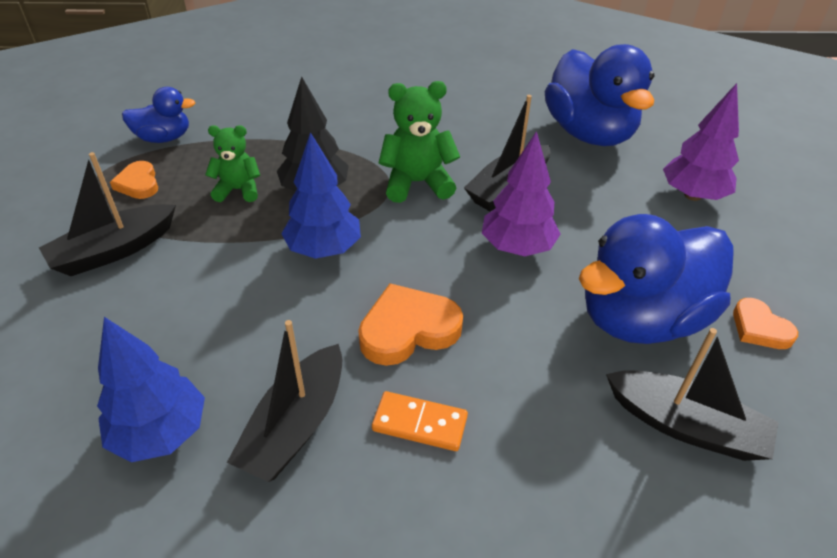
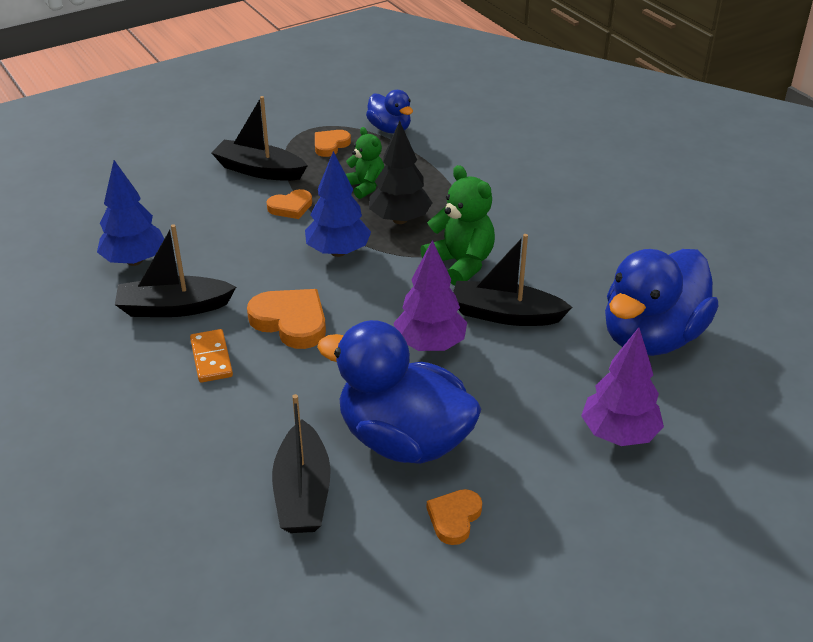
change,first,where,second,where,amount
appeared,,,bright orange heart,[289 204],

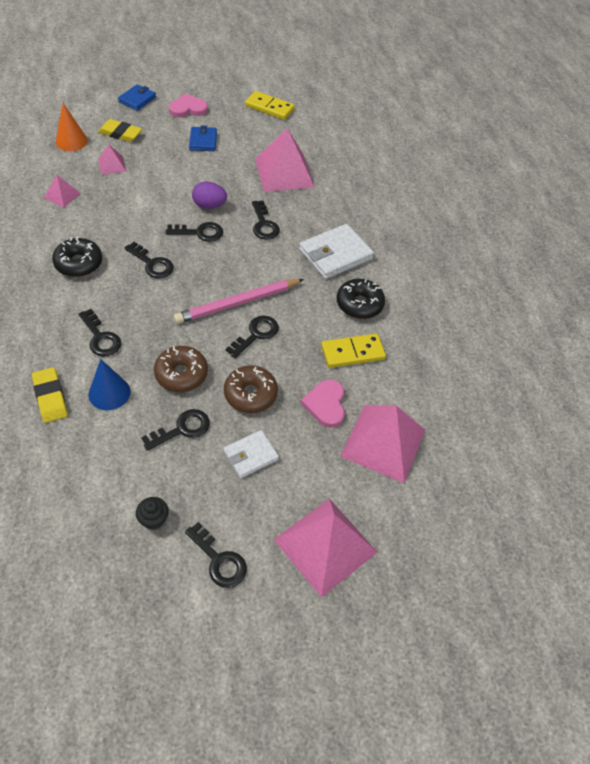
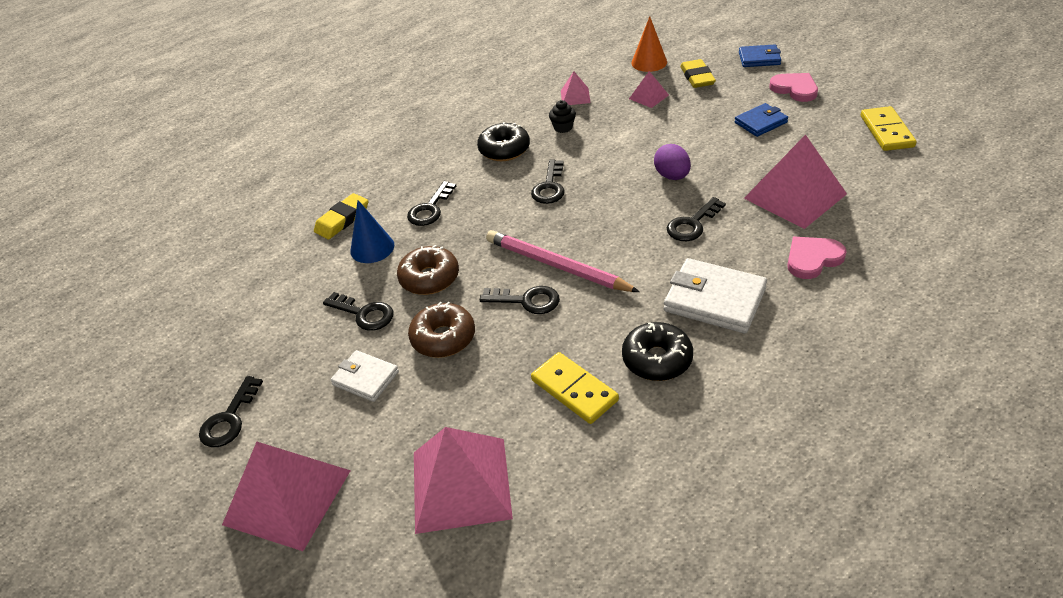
change,first,where,second,where,amount
missing,ebony latchkey,[194 232],,,
relocated,ebony fairy cake,[152 513],,[562 116],
relocated,rosy heart,[323 403],,[817 258],

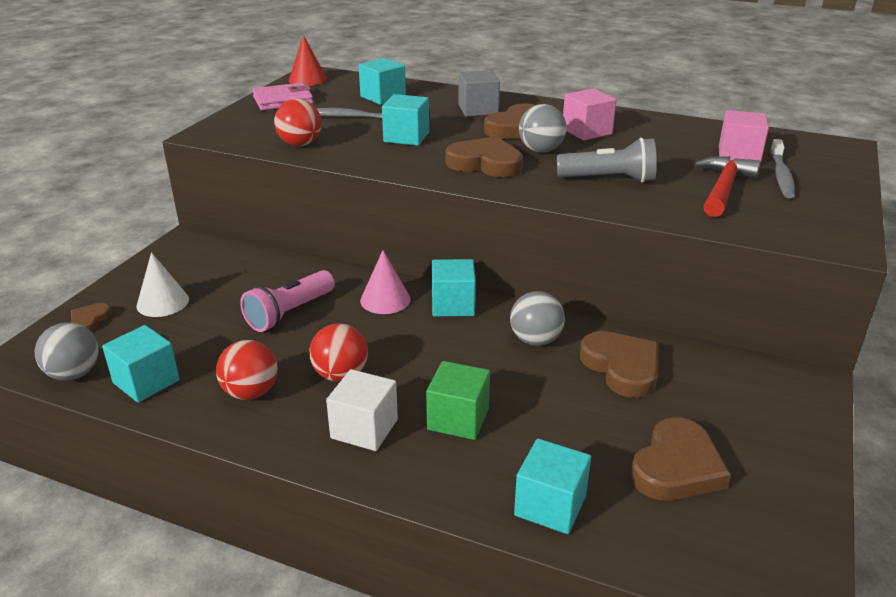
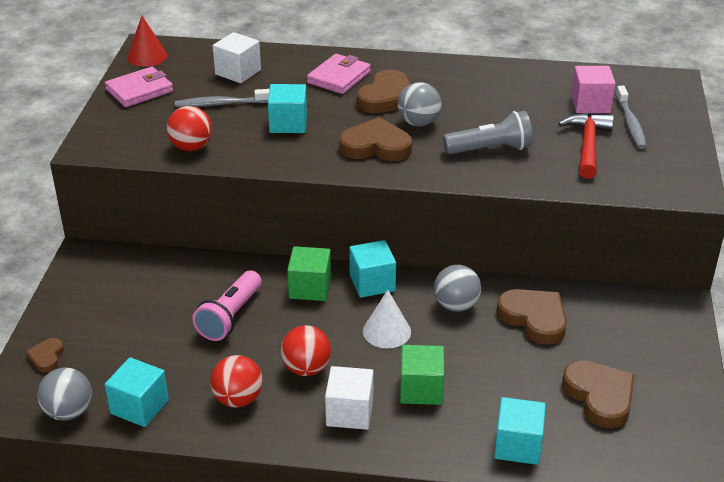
change,first,where,second,where,amount
missing,rosy block,[589 114],,,
relocated,snow-white solid cone,[163 284],,[387 319],
exchanged,rosy solid cone,[385 282],leaf-green block,[309 273],
exchanged,ash-grey block,[479 93],rosy wallet,[339 74],
colour,aqua block,[382 81],snow-white block,[237 57],
spun,russet heart,[680 458],,[598 394],45 degrees counterclockwise

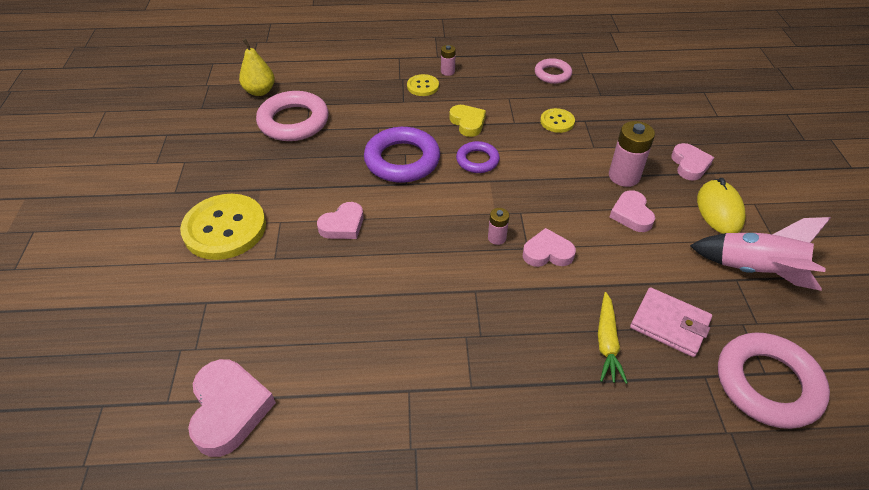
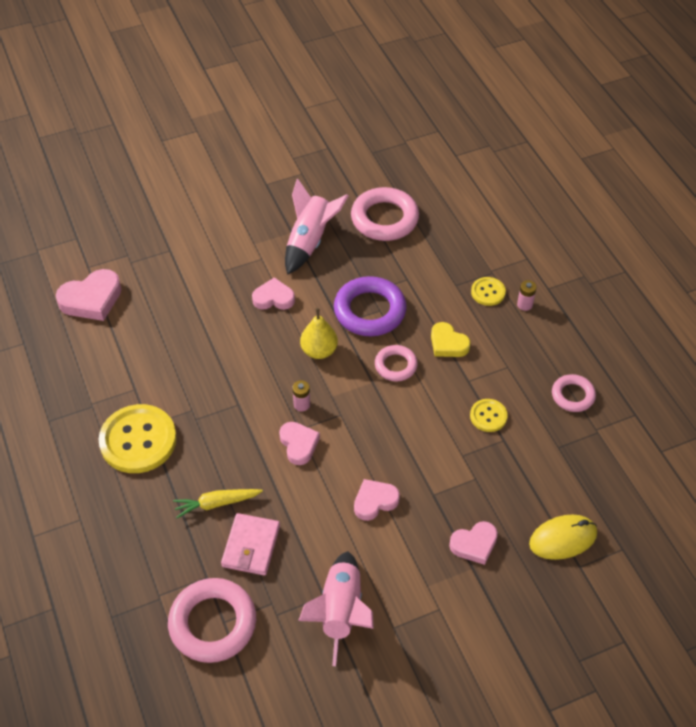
change,first,where,second,where,amount
missing,rosy power cell,[632 154],,,
appeared,,,rosy toy rocket,[317 226],
relocated,bright yellow button,[223 227],,[137 438],
relocated,bright yellow pear,[257 67],,[319 333],
relocated,bright yellow computer mouse,[721 206],,[563 537],
colour,purple ring,[478 157],rosy ring,[396 363],
spun,rosy heart,[340 220],,[273 293],150 degrees clockwise
spun,bright yellow heart,[467 121],,[451 339],90 degrees clockwise

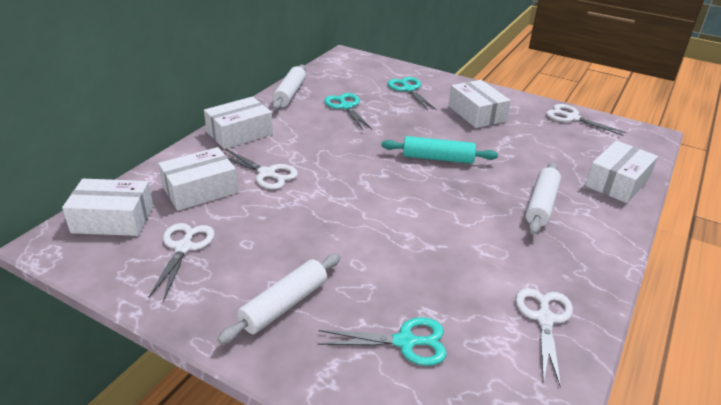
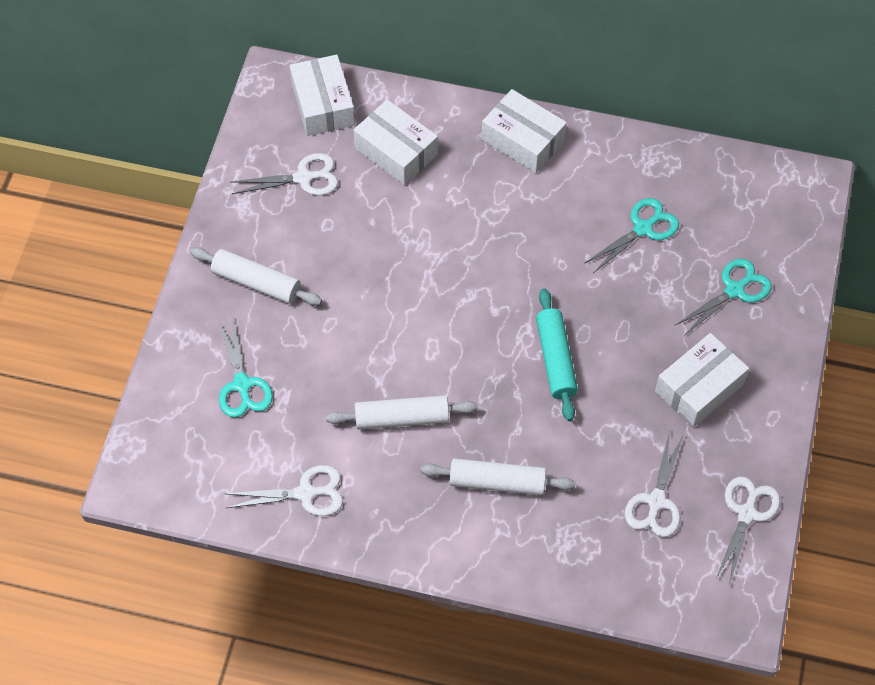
change,first,where,second,where,amount
missing,snow-white parcel,[621 172],,,
relocated,snow-white scissors,[261 169],,[654 484],
relocated,snow-white pastry roller,[289 87],,[402 412],

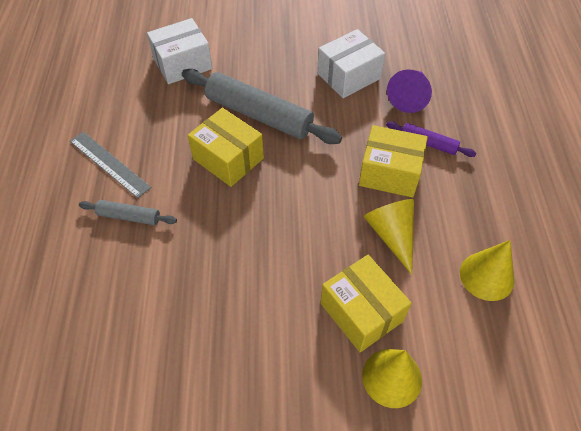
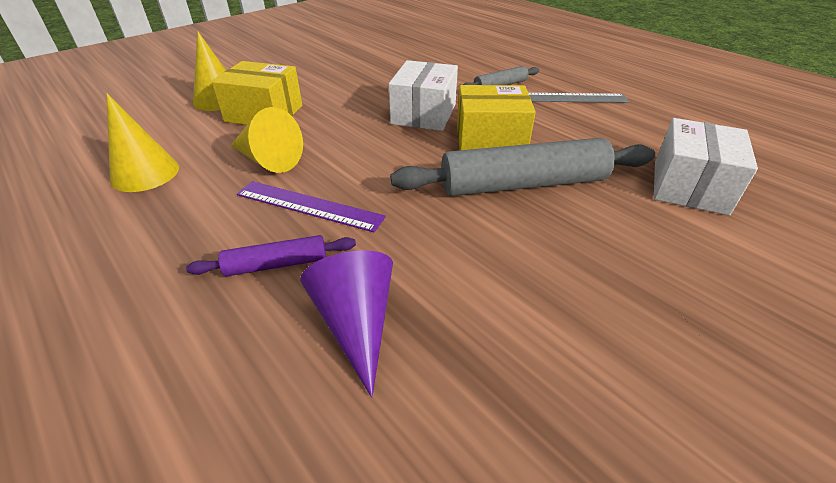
change,first,where,second,where,amount
relocated,snow-white parcel,[351 63],,[423 95],
exchanged,bright yellow parcel,[393 161],purple straightedge,[311 206],

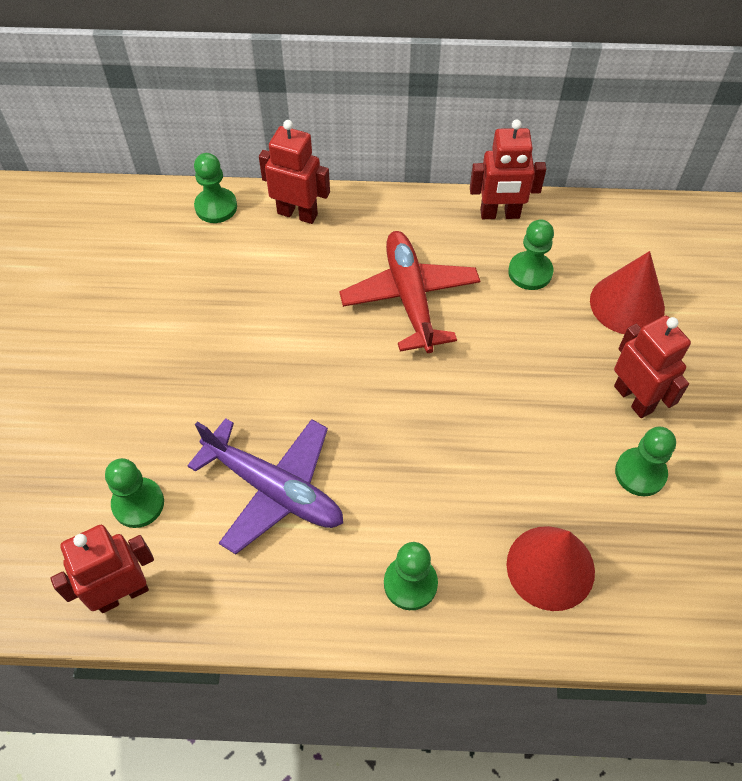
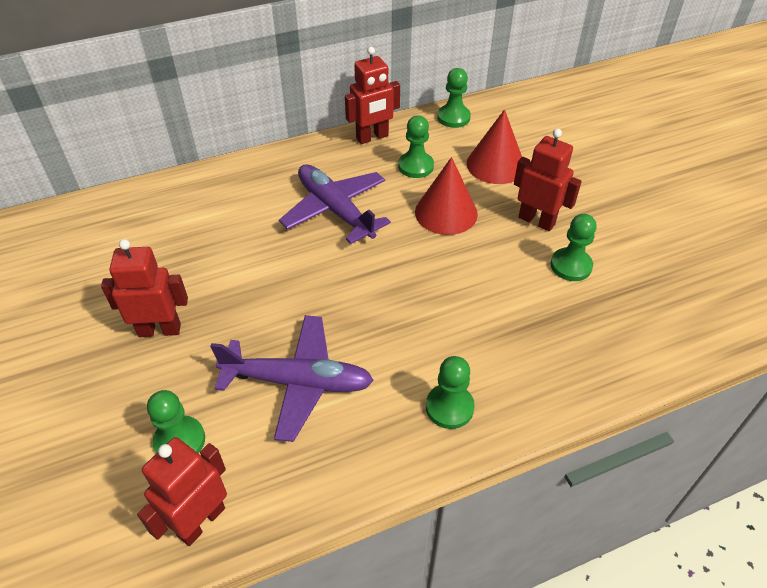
change,first,where,second,where,amount
relocated,leaf-green chess pawn,[215 188],,[454 98],
relocated,red toy robot,[294 172],,[144 288],
relocated,red solid cone,[551 568],,[446 196],
colour,red aeroplane,[409 292],purple aeroplane,[335 204],

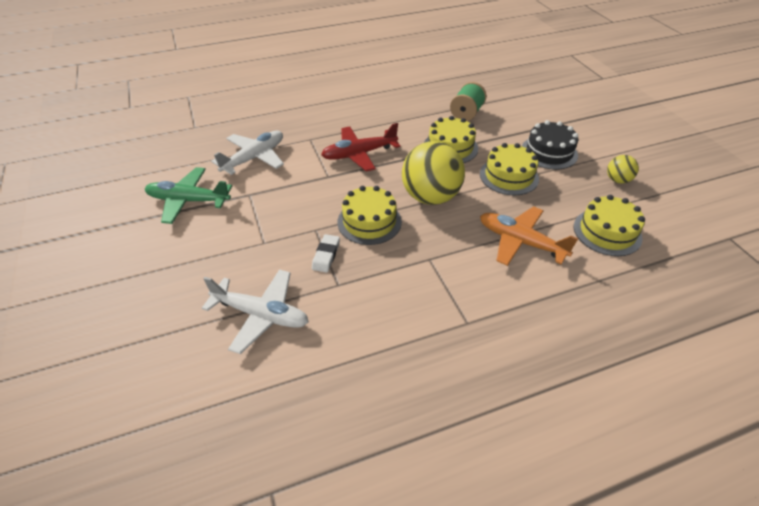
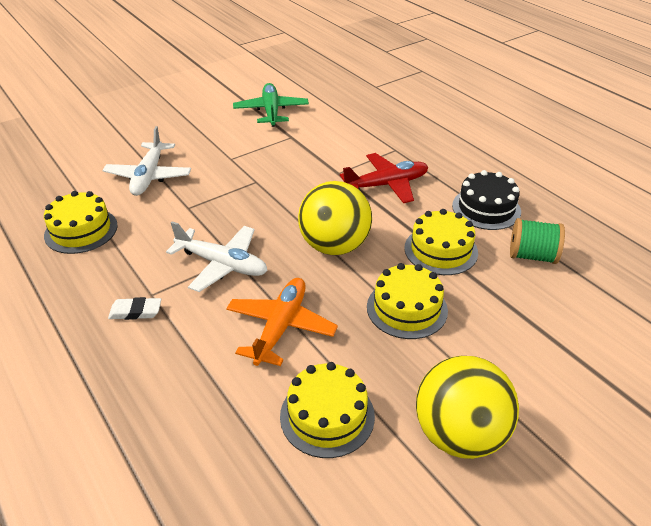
change,first,where,second,where,amount
relocated,snow-white aeroplane,[247 153],,[217 256],
relocated,snow-white pencil eraser,[326 253],,[134 308],
relocated,bright yellow cake,[370 215],,[81 222],
relocated,ebony cake,[550 145],,[486 200],
spun,red aeroplane,[360 147],,[384 178],105 degrees clockwise
size,bright yellow play ball,[623 169],,[467 407],x2.09

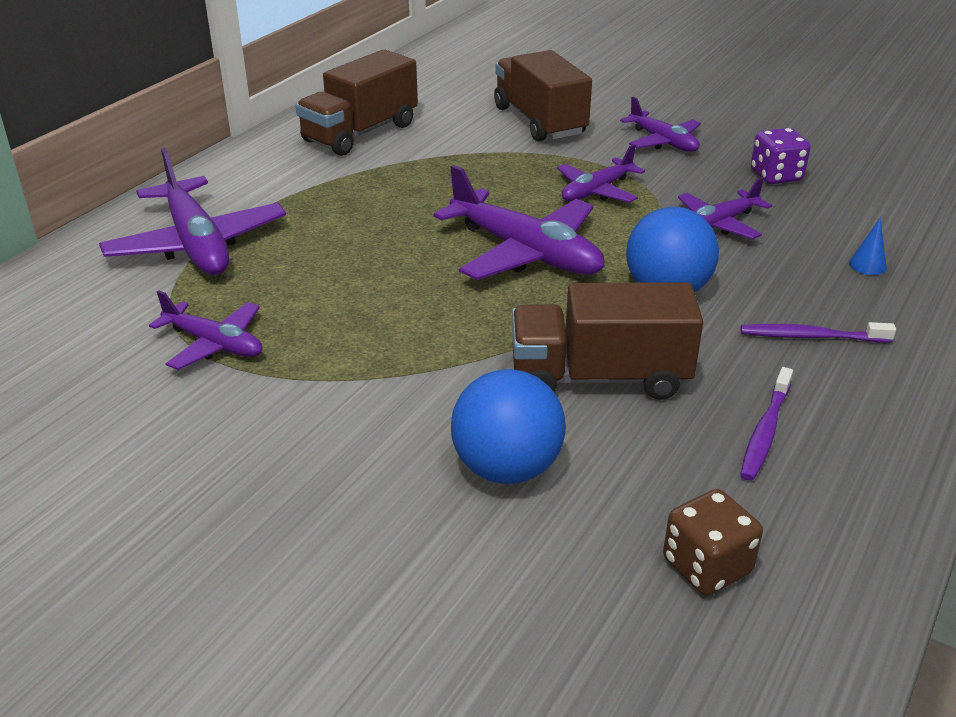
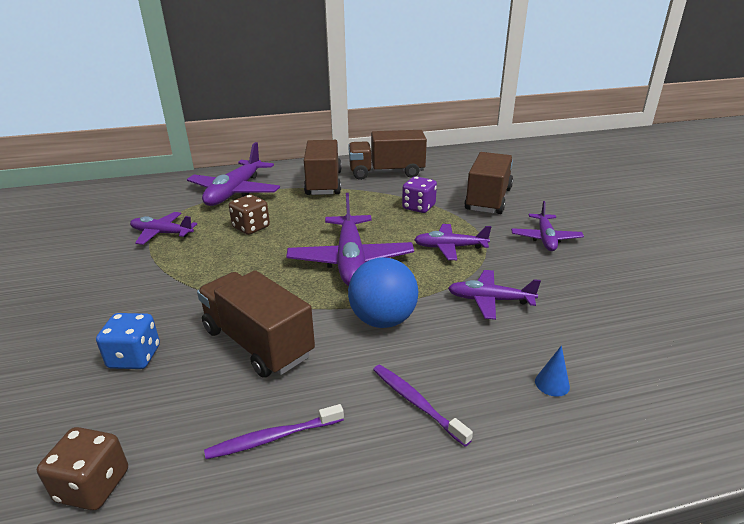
change,first,where,second,where,amount
appeared,,,russet game die,[249 215],
appeared,,,russet toy truck,[323 167],
relocated,purple game die,[781 156],,[419 194],
exchanged,blue play ball,[508 426],blue game die,[128 341],
spun,purple aeroplane,[206 330],,[163 228],120 degrees clockwise

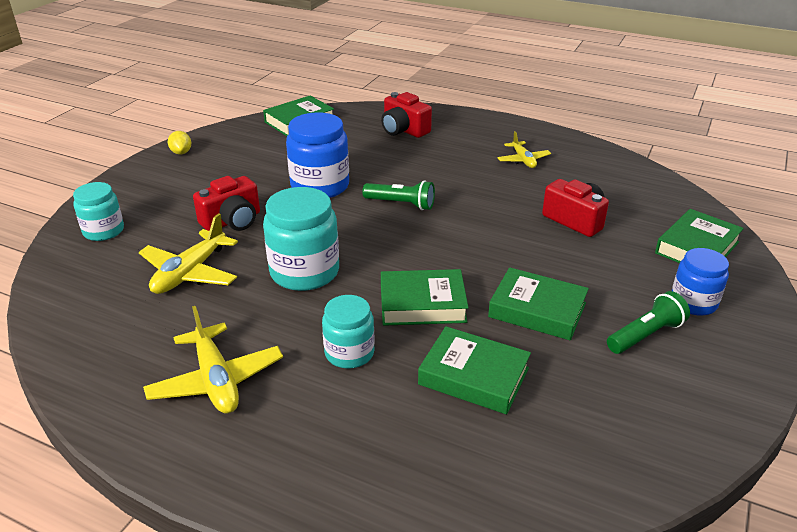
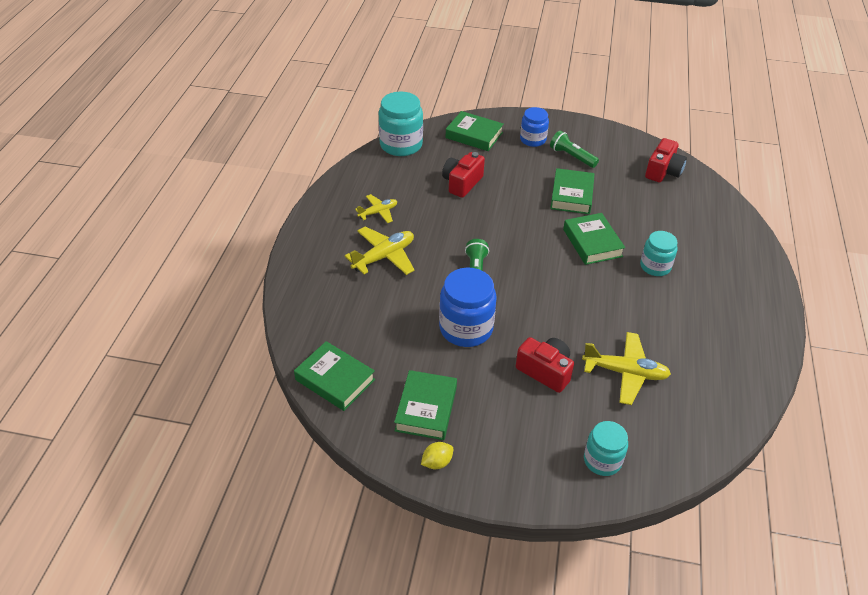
change,first,where,second,where,amount
relocated,bright yellow aeroplane,[213 360],,[380 250],
relocated,aqua jam jar,[301 239],,[401 123],
relocated,red camera,[406 115],,[666 160],
relocated,leaf-green hardcover,[474 370],,[425 405],

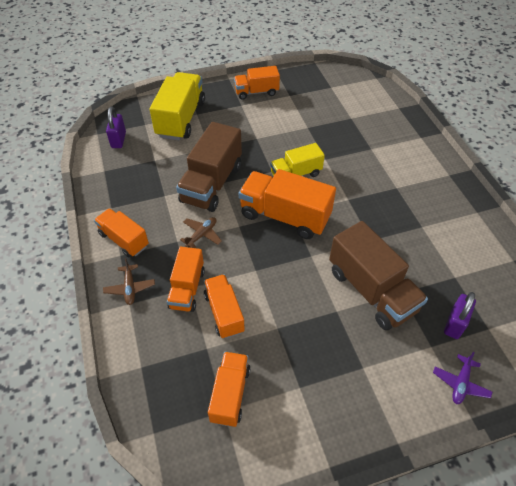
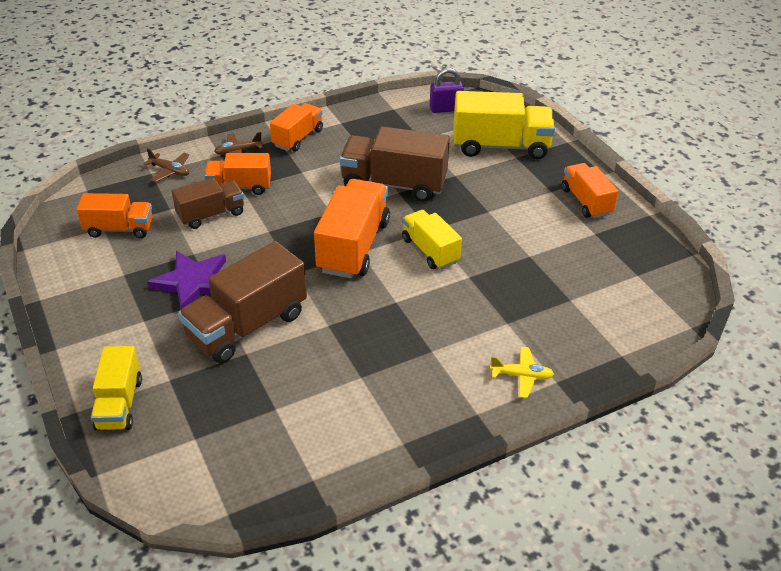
change,first,where,second,where,amount
missing,purple lock,[460 315],,,
appeared,,,purple five-pointed star,[186 280],
appeared,,,bright yellow aeroplane,[522 372],
relocated,russet aeroplane,[201 232],,[166 165],
exchanged,purple aeroplane,[462 378],bright yellow toy truck,[116 388],
colour,bright orange toy truck,[224 306],russet toy truck,[208 203],

